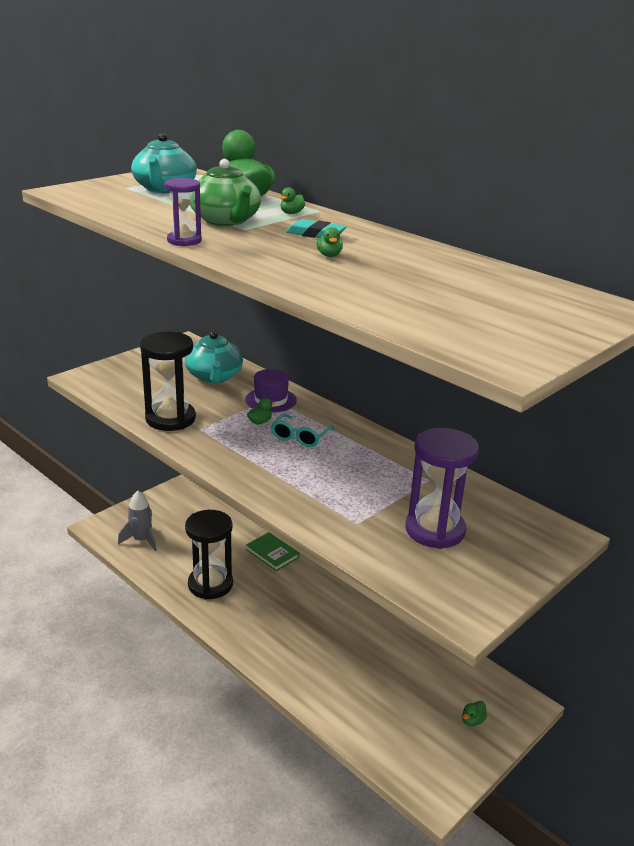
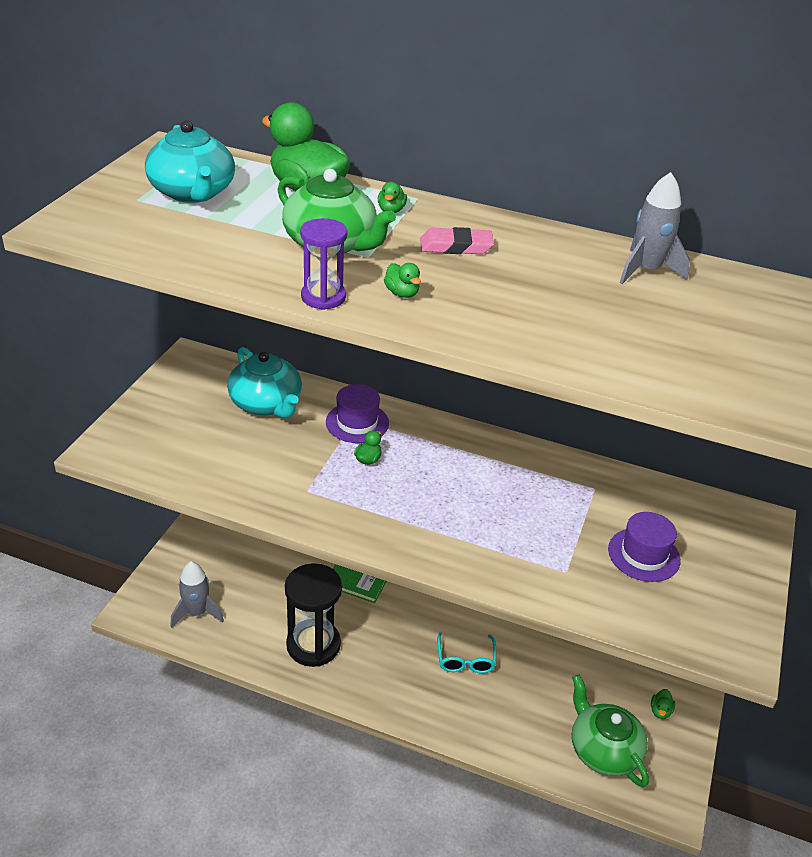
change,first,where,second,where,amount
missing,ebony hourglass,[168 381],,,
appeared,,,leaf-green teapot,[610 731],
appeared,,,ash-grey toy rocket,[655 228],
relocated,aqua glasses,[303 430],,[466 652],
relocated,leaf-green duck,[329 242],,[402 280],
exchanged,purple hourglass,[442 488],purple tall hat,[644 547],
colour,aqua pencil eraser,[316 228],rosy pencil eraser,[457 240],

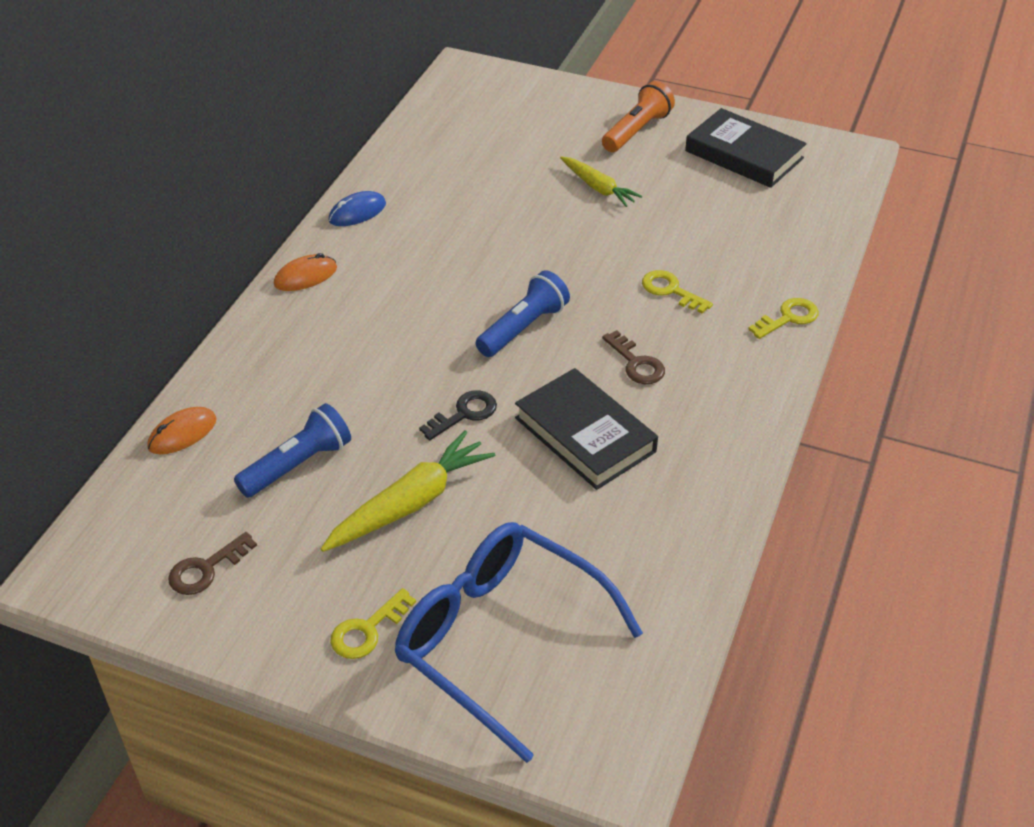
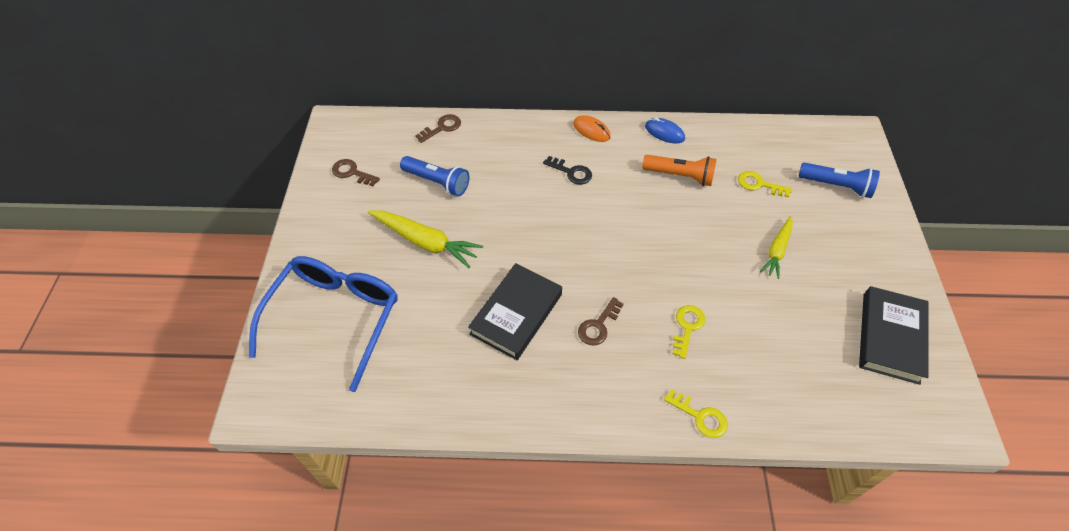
change,first,where,second,where,amount
relocated,bright yellow latchkey,[373 623],,[765 184],
relocated,ebony latchkey,[458 415],,[567 170],
relocated,blue flashlight,[523 313],,[839 180],
relocated,bright orange flashlight,[638 116],,[679 170],
exchanged,bright orange computer mouse,[182 430],russet latchkey,[438 128],

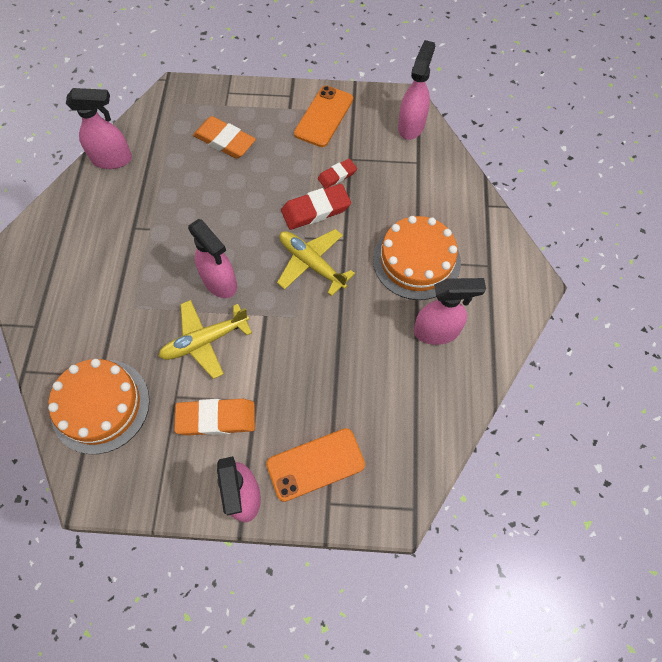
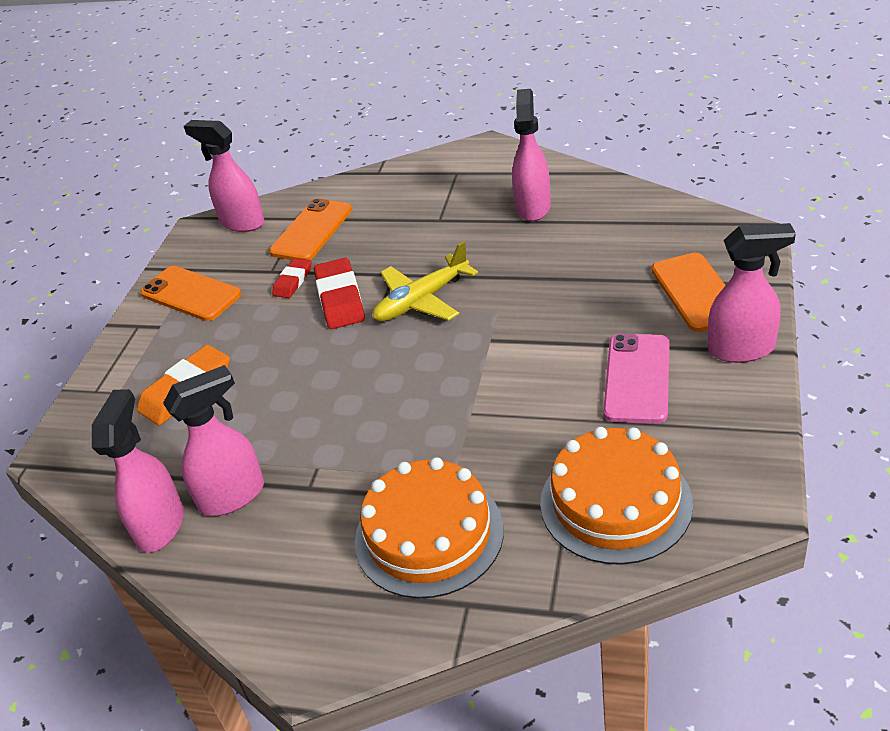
change,first,where,second,where,amount
missing,bright yellow aeroplane,[205 339],,,
appeared,,,bright orange mobile phone,[310 229],
relocated,rosy sprayer,[212 258],,[213 440],
relocated,bright orange cake,[417 258],,[429 527],
exchanged,bright orange pencil eraser,[214 417],rosy mobile phone,[636 378],
spun,red pencil eraser,[337 173],,[292 278],45 degrees clockwise

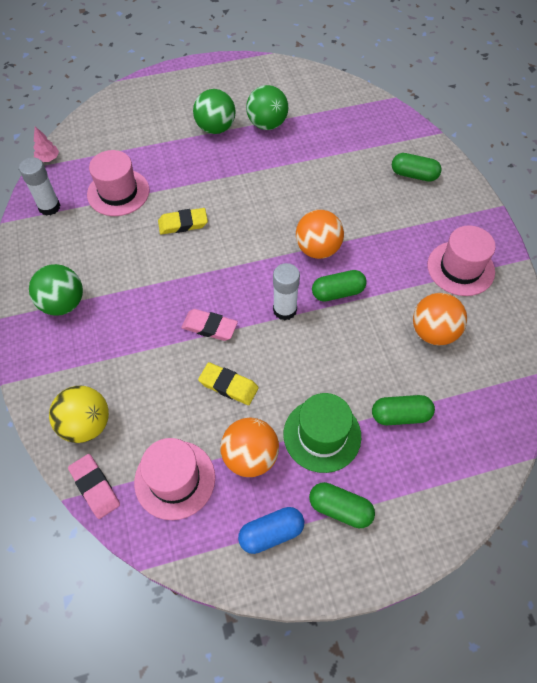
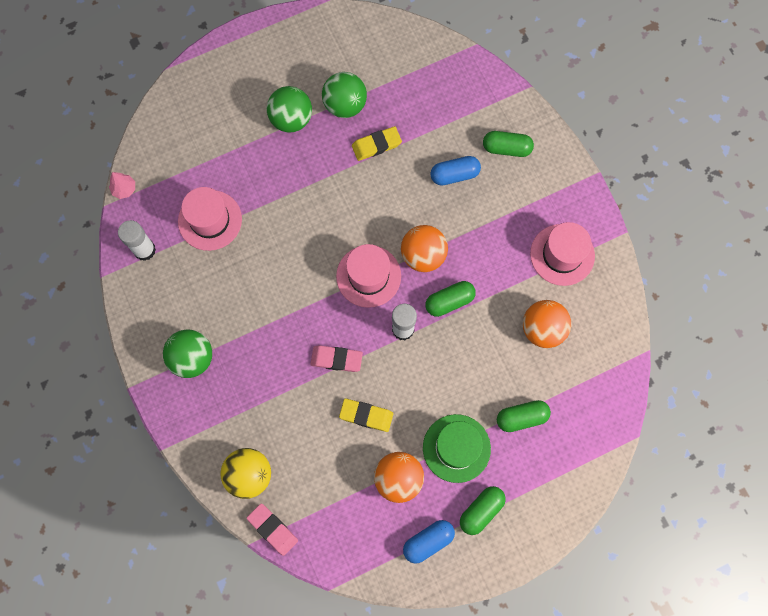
change,first,where,second,where,amount
appeared,,,blue pill shape,[455 171],
relocated,rosy tall hat,[174 479],,[368 276],
relocated,bright yellow pencil eraser,[183 221],,[377 143],
spun,leaf-green pill shape,[342 505],,[483 510],60 degrees counterclockwise

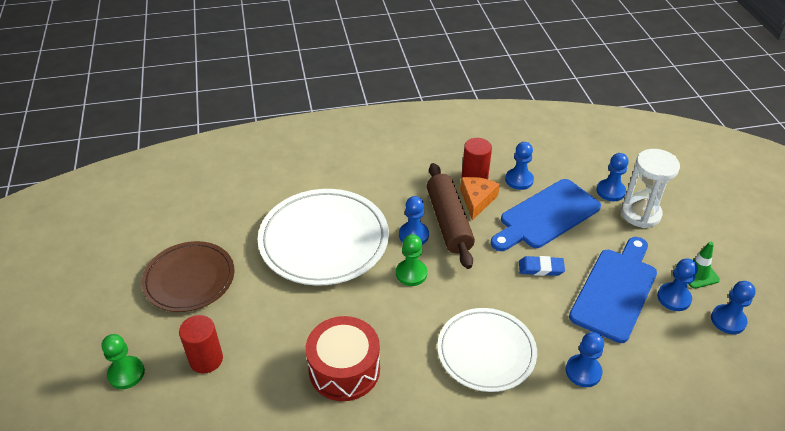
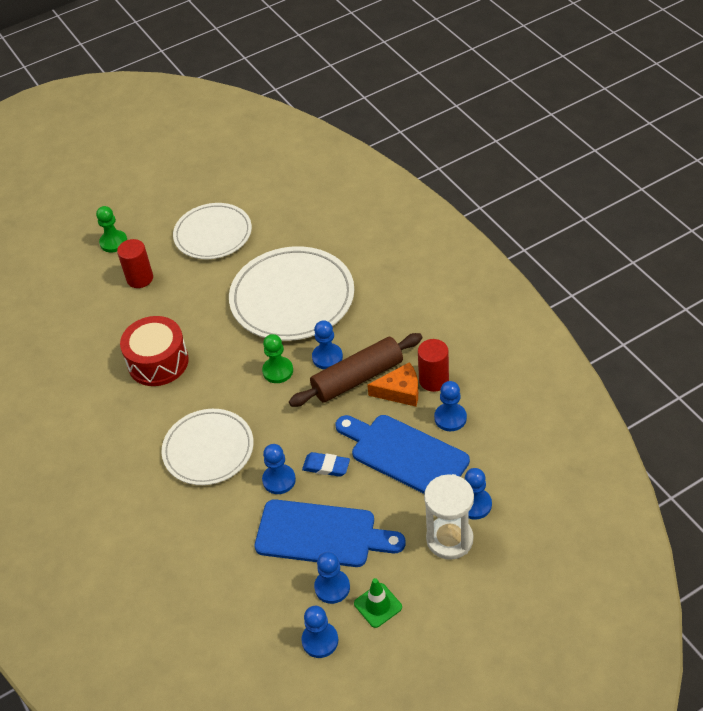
change,first,where,second,where,amount
relocated,blue chess pawn,[585 359],,[279 469],
colour,russet plate,[188 276],snow-white plate,[212 231],
spun,blue pencil eraser,[542 266],,[326 464],60 degrees counterclockwise

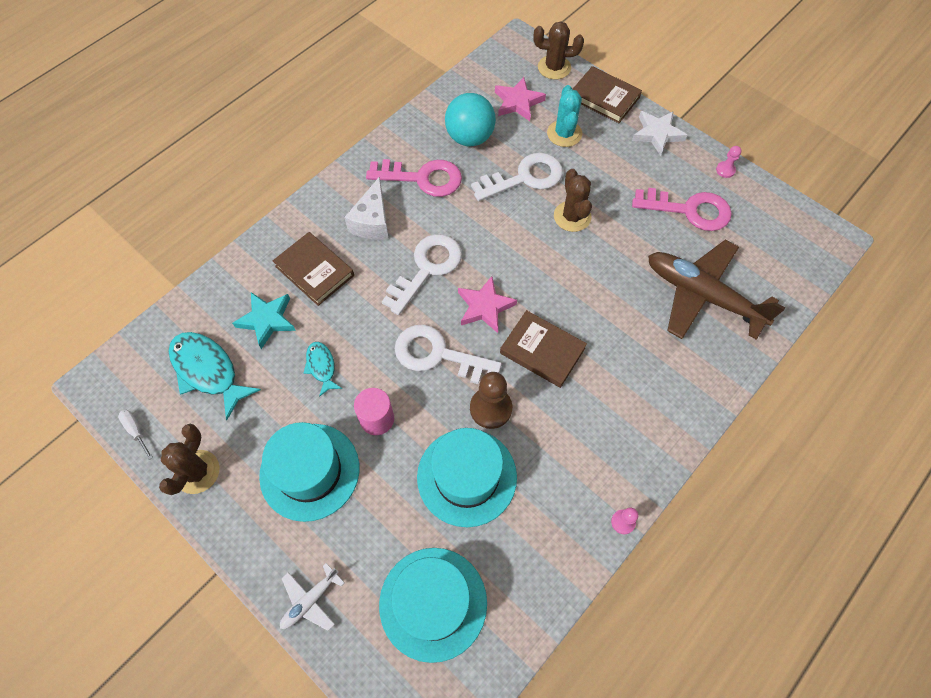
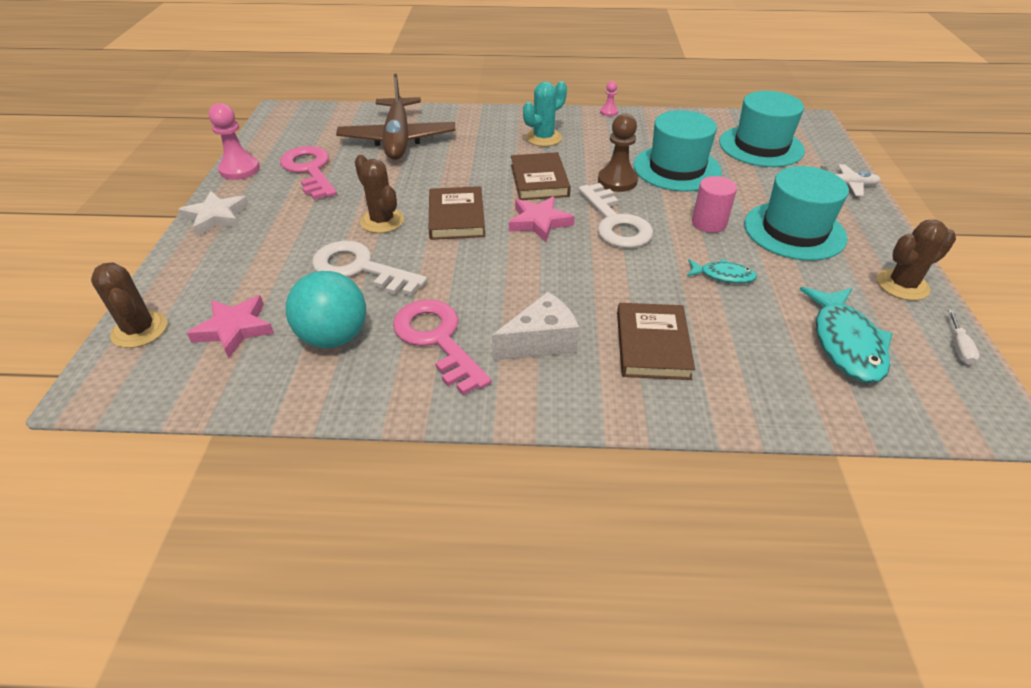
change,first,where,second,where,amount
missing,aqua five-pointed star,[264 320],,,
missing,snow-white latchkey,[422 274],,,
relocated,aqua cactus,[564 116],,[545 114],
relocated,russet hardcover,[607 94],,[457 213],
spun,aqua fish figure,[323 369],,[722 271],105 degrees counterclockwise
spun,russet cactus,[573 200],,[379 194],75 degrees counterclockwise
size,rosy chess pawn,[728 162],,[234 141],x1.90

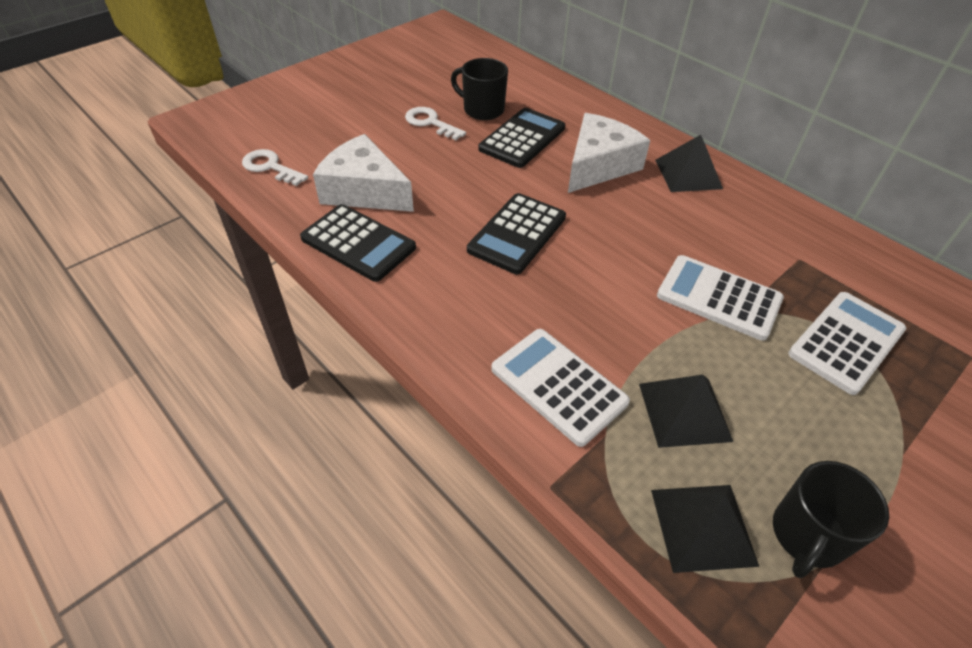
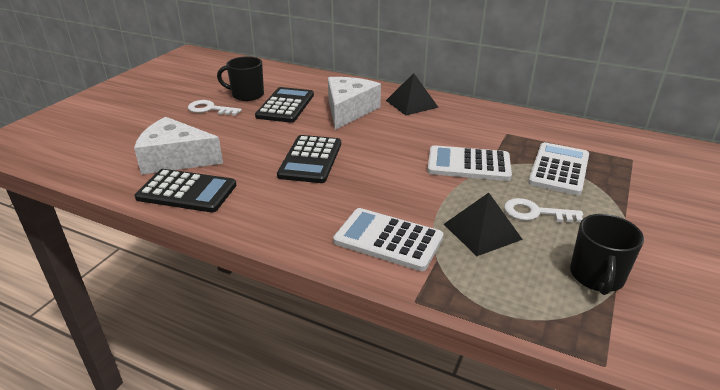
change,first,where,second,where,amount
missing,ebony pyramid,[705 529],,,
relocated,snow-white latchkey,[275 167],,[543 210],

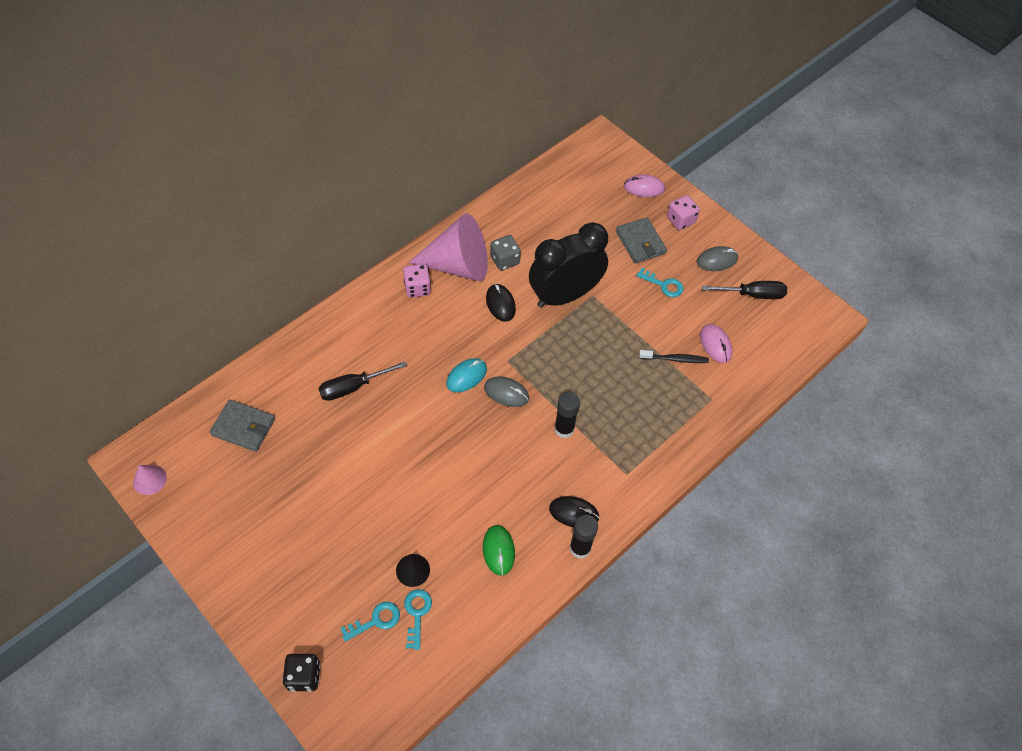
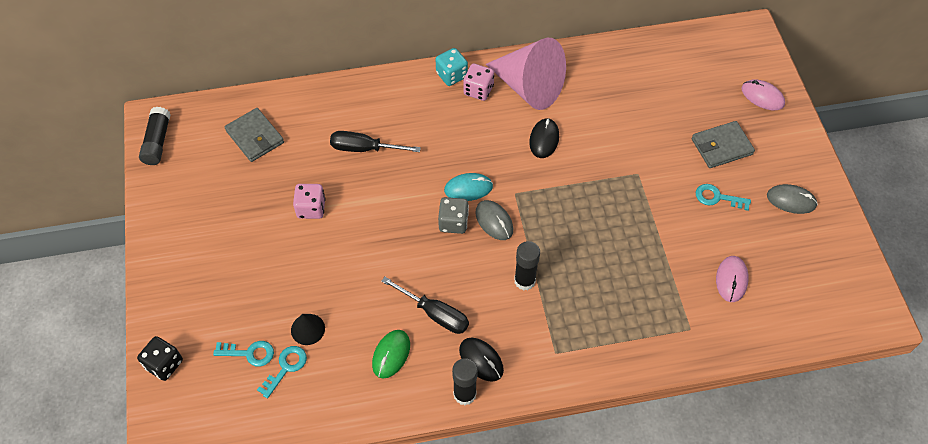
change,first,where,second,where,amount
missing,ebony bedside clock,[568 265],,,
missing,ebony toothbrush,[674 356],,,
appeared,,,aqua game die,[452 67],
relocated,ash-grey game die,[505 253],,[453 215],
relocated,rosy game die,[683 212],,[309 201],
relocated,ebony flat screwdriver,[744 290],,[425 305],
exchanged,rosy solid cone,[150 480],ebony stick of glue,[155 136],
spun,ash-grey wallet,[641 240],,[723 144],60 degrees clockwise
spun,aqua latchkey,[660 282],,[723 197],135 degrees clockwise

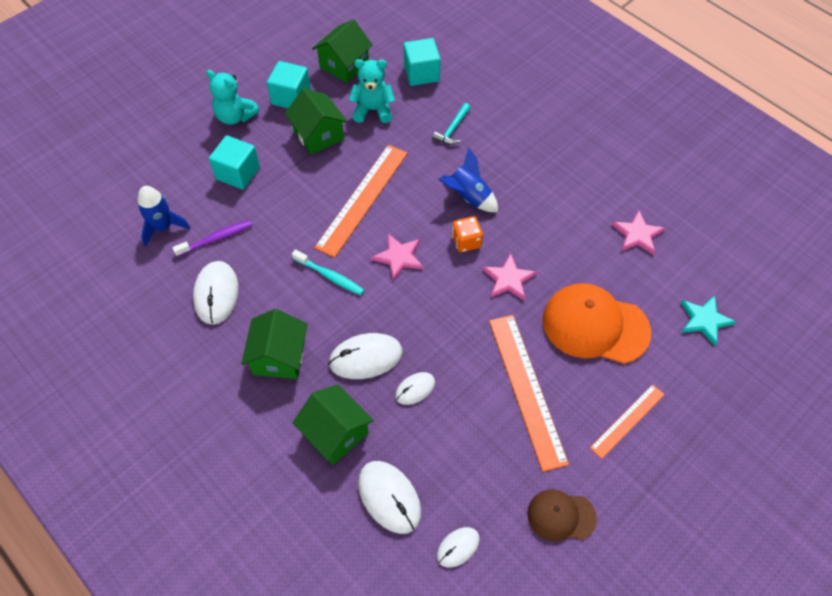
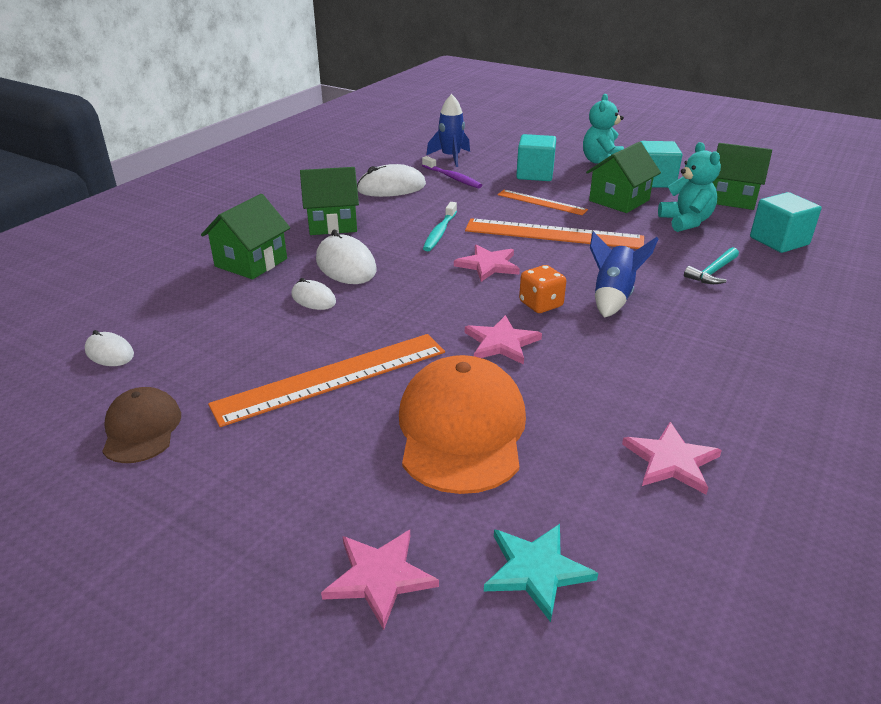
change,first,where,second,where,amount
missing,snow-white computer mouse,[389 497],,,
appeared,,,rosy five-pointed star,[380 580],
relocated,bright orange straightedge,[627 421],,[542 202],
spun,aqua carpenter's hammer,[451 124],,[711 265],60 degrees counterclockwise

